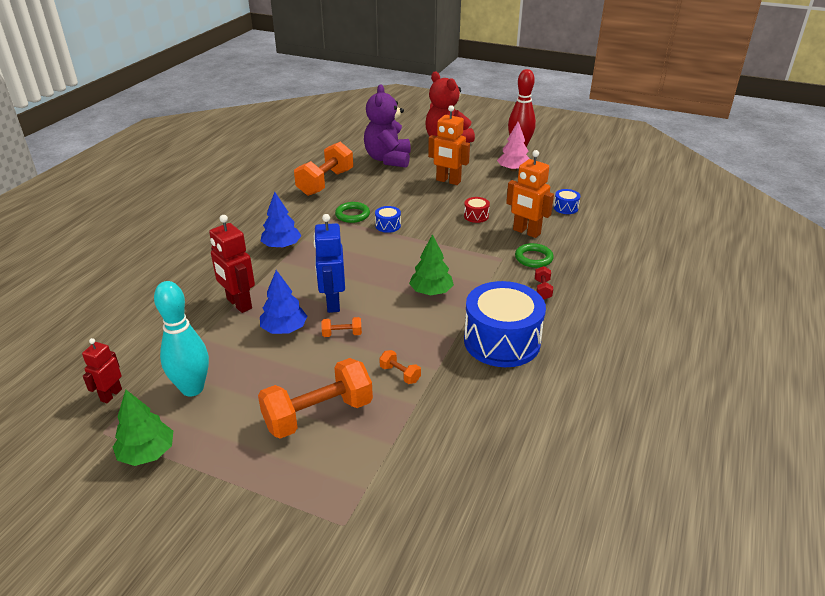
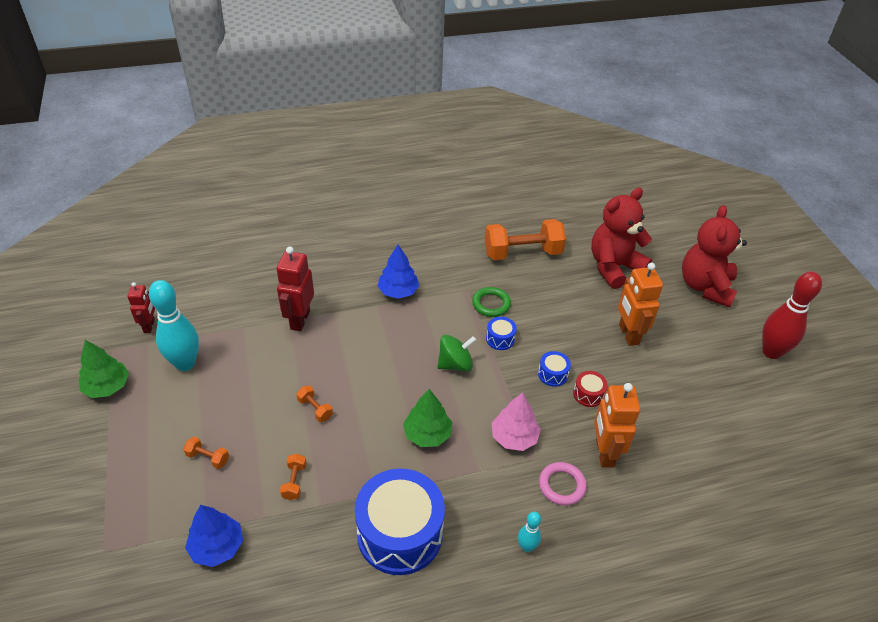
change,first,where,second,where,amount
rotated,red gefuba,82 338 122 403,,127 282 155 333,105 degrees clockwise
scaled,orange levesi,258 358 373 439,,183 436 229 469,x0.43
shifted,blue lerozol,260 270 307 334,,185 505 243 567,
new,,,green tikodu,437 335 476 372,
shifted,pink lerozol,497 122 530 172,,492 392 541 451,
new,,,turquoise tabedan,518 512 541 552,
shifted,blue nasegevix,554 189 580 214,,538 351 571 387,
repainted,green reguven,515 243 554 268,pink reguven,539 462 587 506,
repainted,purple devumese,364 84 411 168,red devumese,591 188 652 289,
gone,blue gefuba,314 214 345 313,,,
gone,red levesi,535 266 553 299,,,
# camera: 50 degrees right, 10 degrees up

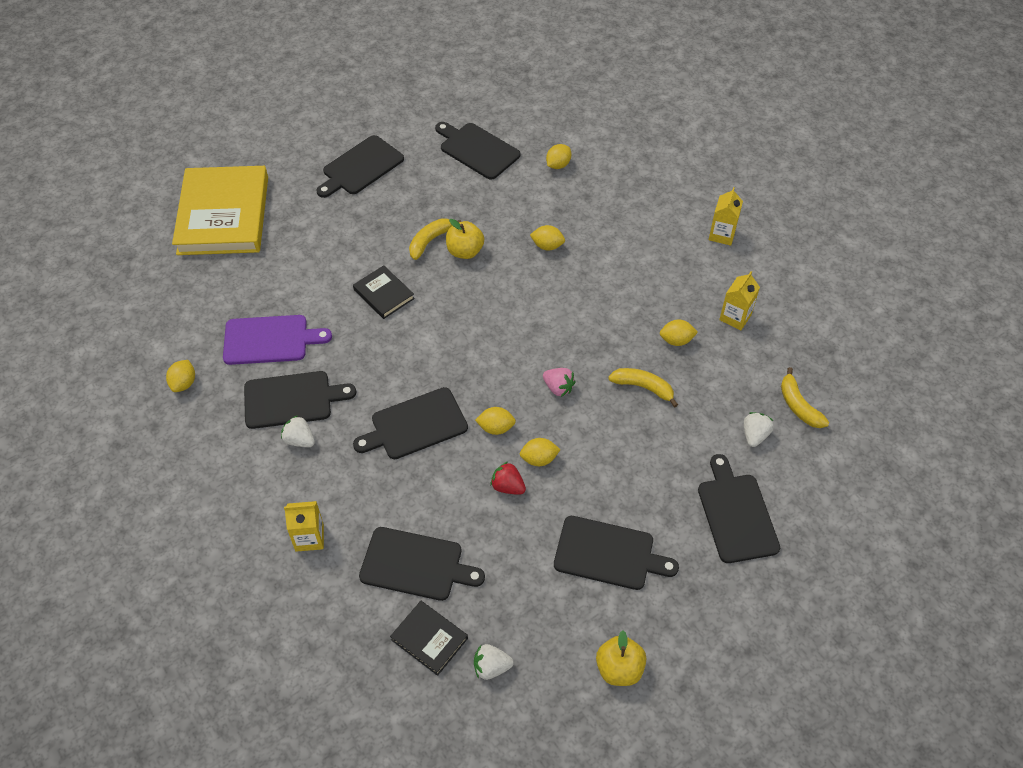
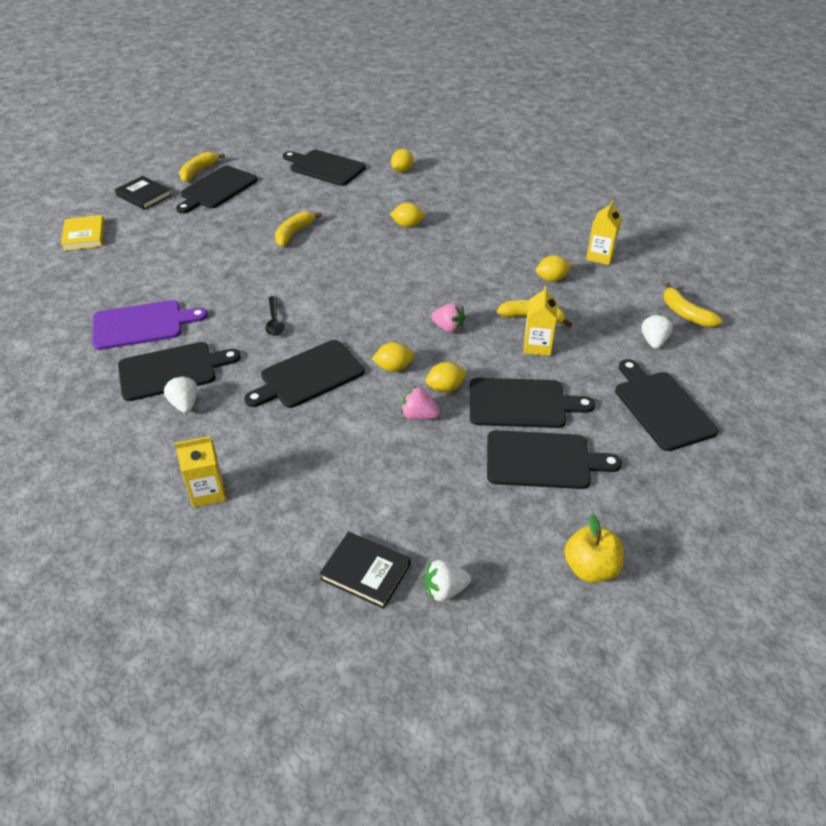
change,first,where,second,where,amount
scaled,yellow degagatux,172 166 268 255,,61 215 104 251,x0.46
shifted,black degagatux,353 265 415 319,,115 176 172 210,
rotated,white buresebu,281 415 315 447,,164 376 198 413,45 degrees clockwise
new,,,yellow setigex,179 152 225 182,
new,,,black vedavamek,265 296 284 336,
repainted,red buresebu,490 462 526 495,pink buresebu,401 386 440 420,
shifted,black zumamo,359 527 485 601,,470 378 595 428,
shifted,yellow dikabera,709 187 743 246,,524 286 557 356,
gone,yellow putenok,166 360 195 392,,,
gone,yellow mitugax,446 219 484 259,,,
# camera: 10 degrees left, 10 degrees down

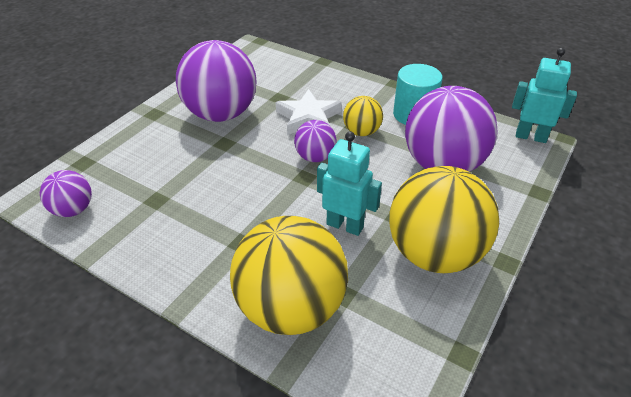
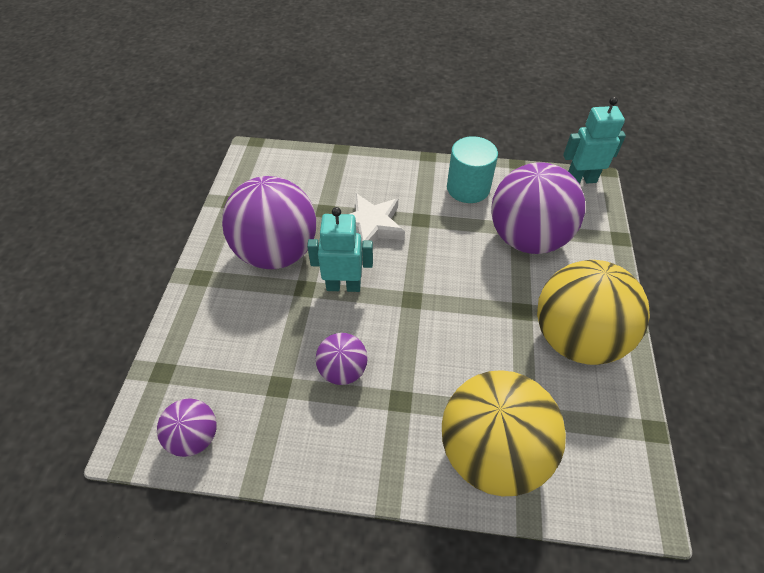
change,first,where,second,where,amount
shifted,turquoise gefuba,317 132 382 236,,307 207 373 292,
shifted,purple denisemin,294 120 337 162,,316 333 368 385,
gone,yellow denisemin,343 96 383 136,,,
# camera: 25 degrees left, 10 degrees up

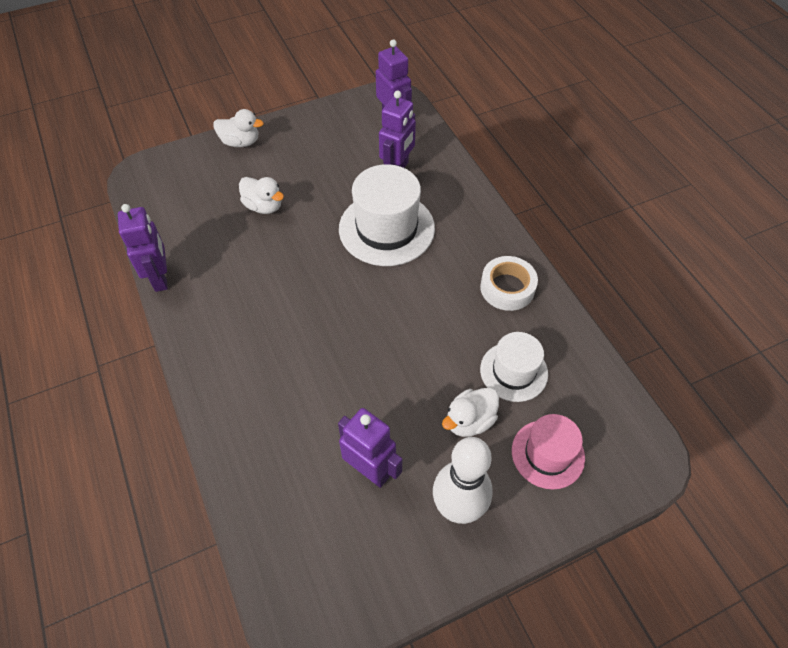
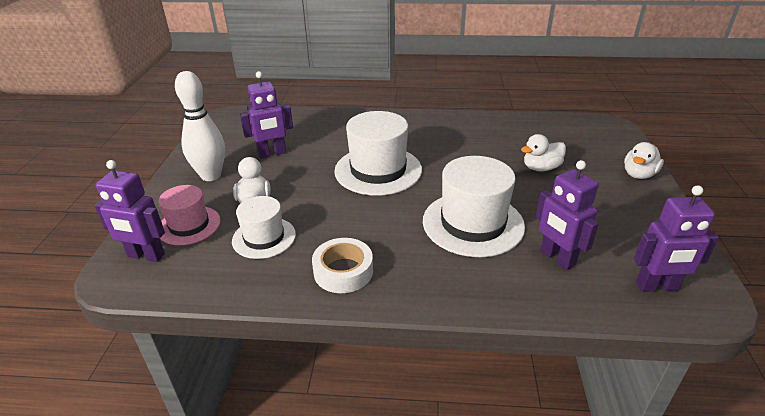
change,first,where,second,where,amount
shifted,purple gefuba,118 204 168 292,,94 160 165 262,
new,,,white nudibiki,334 111 422 196,
# camera: 120 degrees right, 20 degrees down

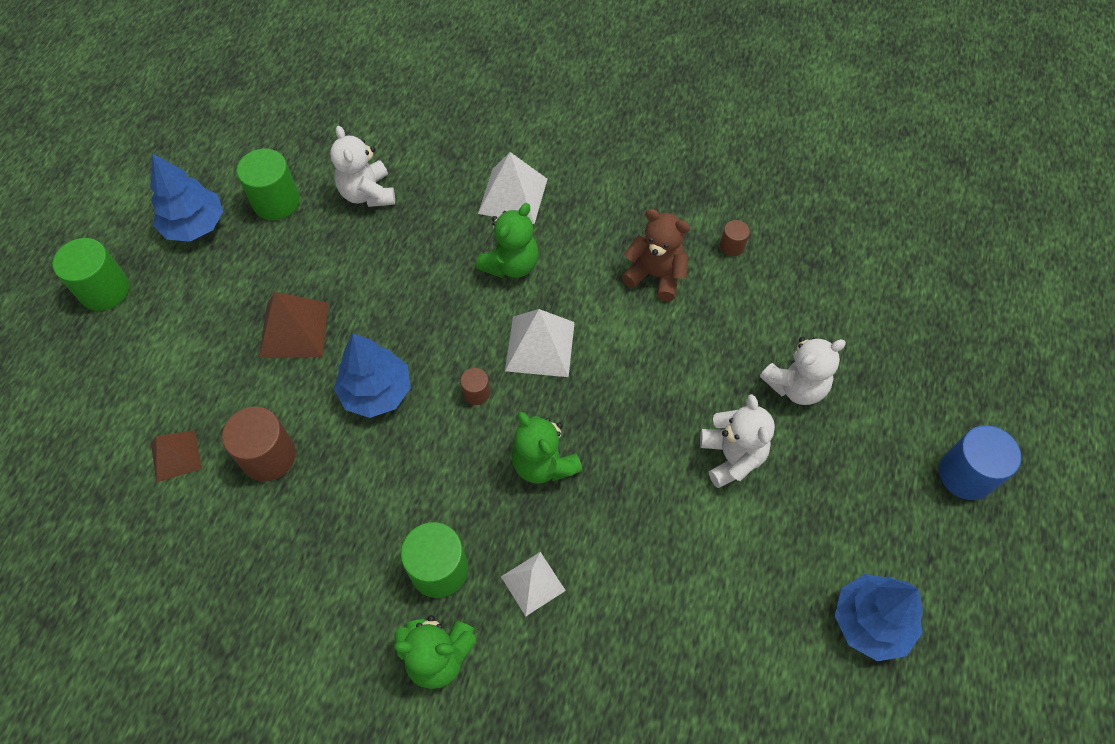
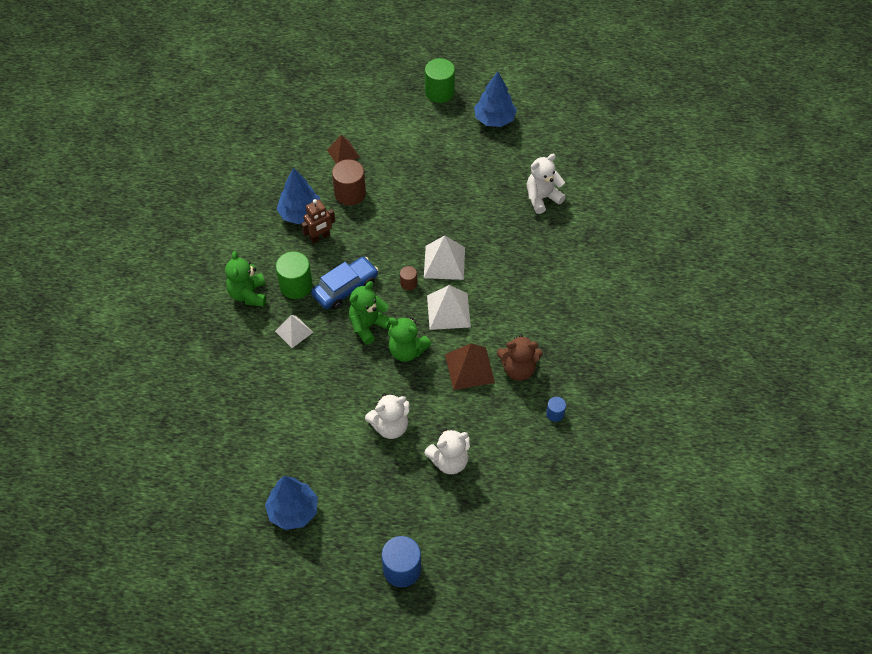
change,first,where,second,where,amount
shifted,blue lerozol,334 333 411 418,,277 168 321 224,
new,,,brown gefuba,301 199 335 244,
new,,,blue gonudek,311 257 378 310,
shifted,green devumese,476 203 539 278,,388 317 431 362,
shifted,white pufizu,478 152 547 224,,424 235 465 280,
rotated,white devumese,760 337 846 405,,424 428 470 474,75 degrees counterclockwise
shifted,brown pufizu,259 292 329 358,,445 343 495 390,
rotated,brown devumese,621 209 690 301,,497 335 543 381,75 degrees clockwise
repainted,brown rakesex,720 220 750 256,blue rakesex,546 397 566 422,
gone,green rakesex,237 149 300 220,,,
# camera: 80 degrees right, 5 degrees down

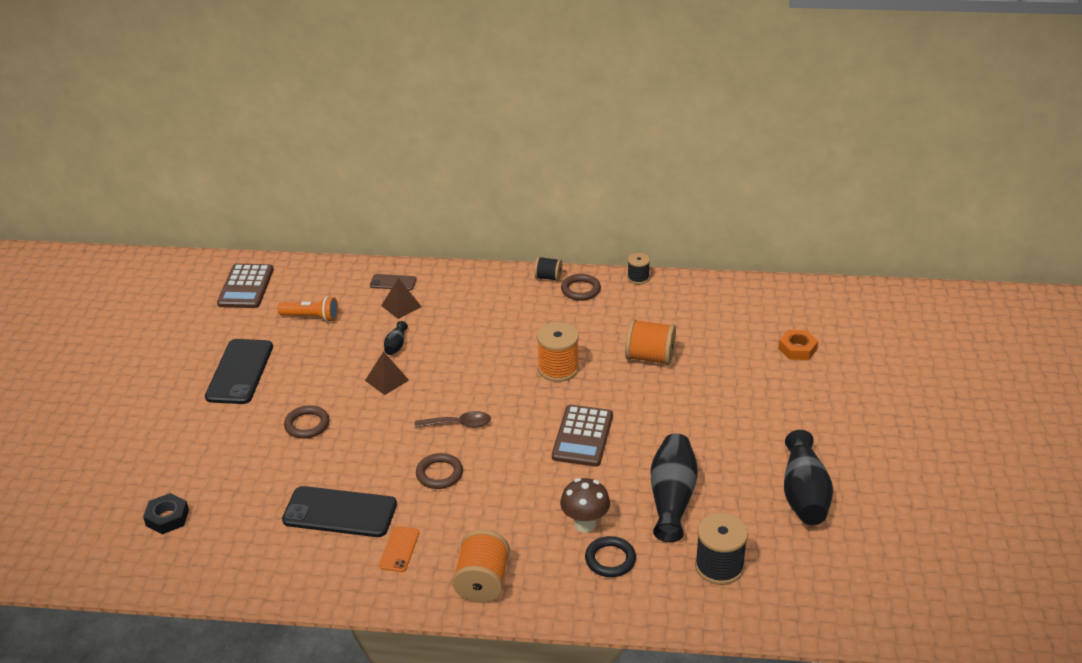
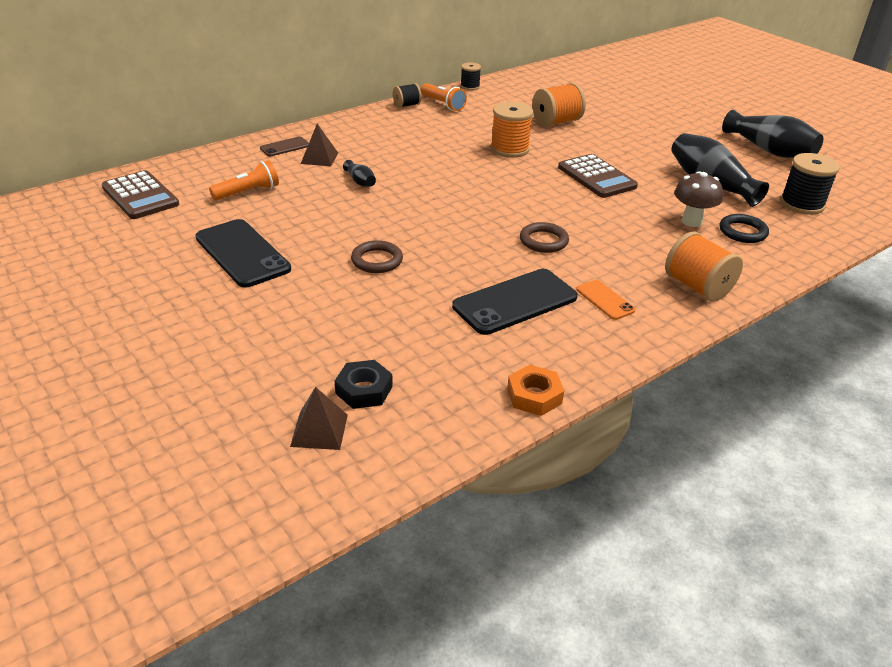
change,first,where,second,where,amount
shifted,brown pufizu,365 351 409 395,,290 387 348 450,
swapped,brown reguven,561 274 601 301,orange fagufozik,421 83 467 111,
shifted,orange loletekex,778 330 818 360,,507 365 564 416,
gone,brown vedavamek,415 411 491 428,,,
# camera: 45 degrees left, 0 degrees up

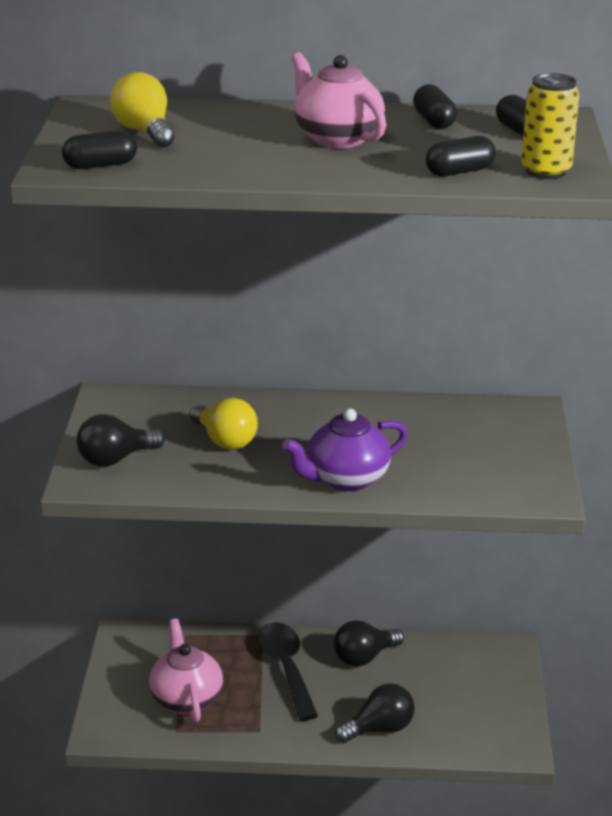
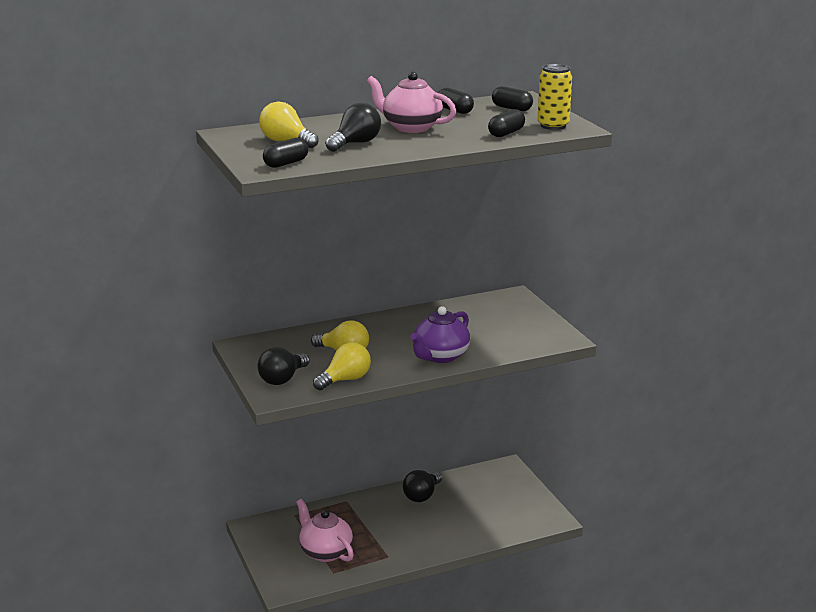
change,first,where,second,where,amount
new,,,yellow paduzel,313 342 371 390,
shifted,black paduzel,335 683 415 743,,325 103 381 152,
gone,black vedavamek,257 622 318 721,,,
# camera: 25 degrees left, 5 degrees down

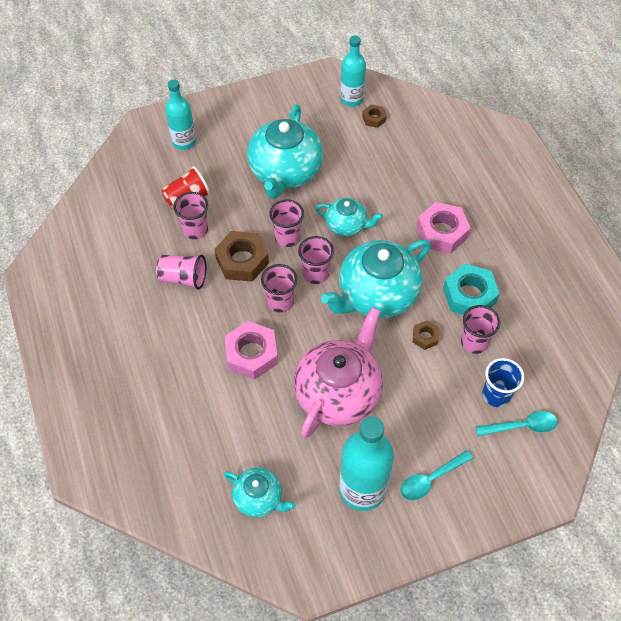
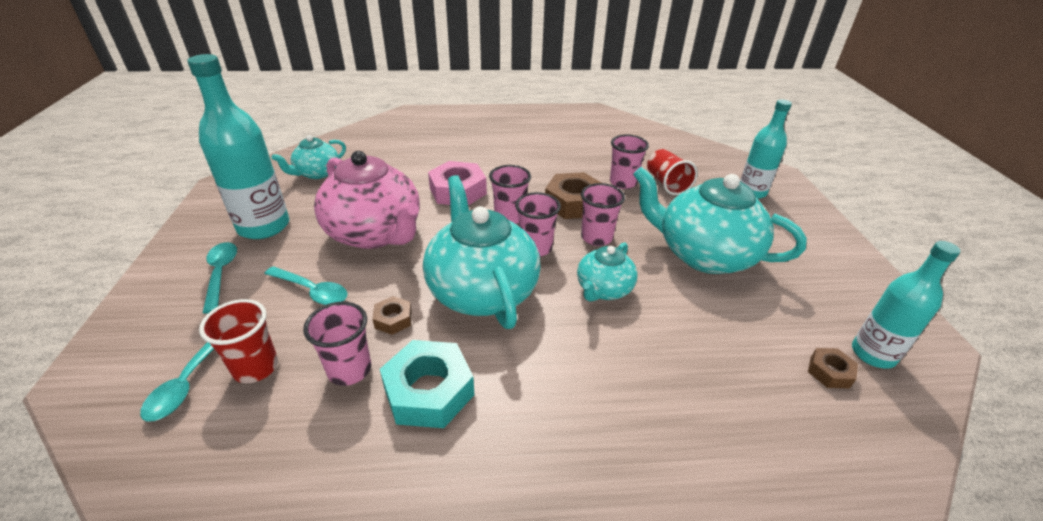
change,first,where,second,where,amount
repainted,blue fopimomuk,482 358 524 407,red fopimomuk,199 299 278 383,
new,,,turquoise vedavamek,264 266 348 305,
gone,pink fopimomuk,156 255 206 290,,,
gone,pink loletekex,417 202 471 254,,,
# camera: 105 degrees right, 20 degrees down

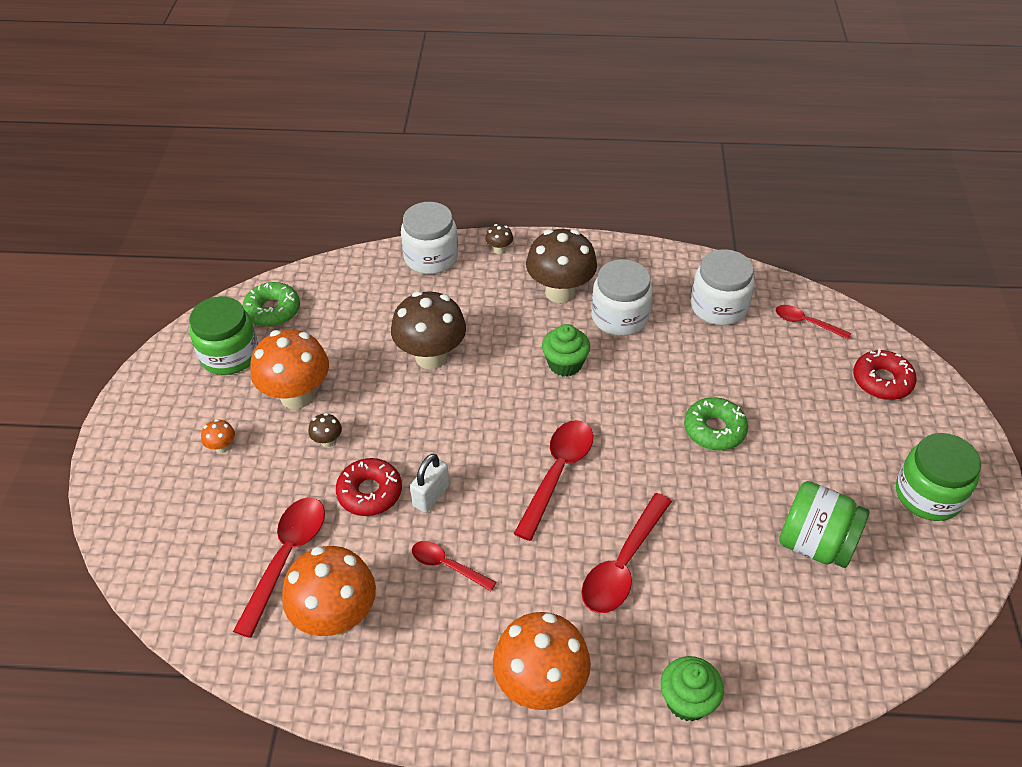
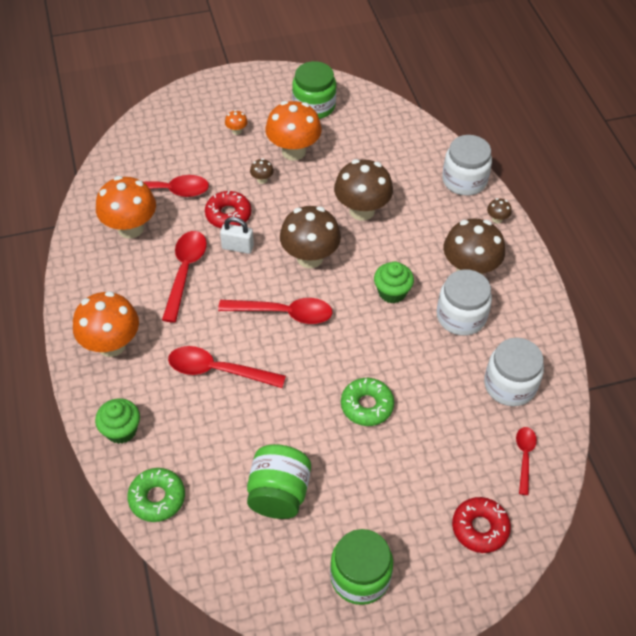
change,first,where,second,where,amount
shifted,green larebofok,243 282 300 327,,127 468 185 522,
scaled,red vedavamek,412 541 496 591,,162 231 207 323,x1.70
new,,,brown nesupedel,280 206 341 268,
# camera: 70 degrees right, 5 degrees up

